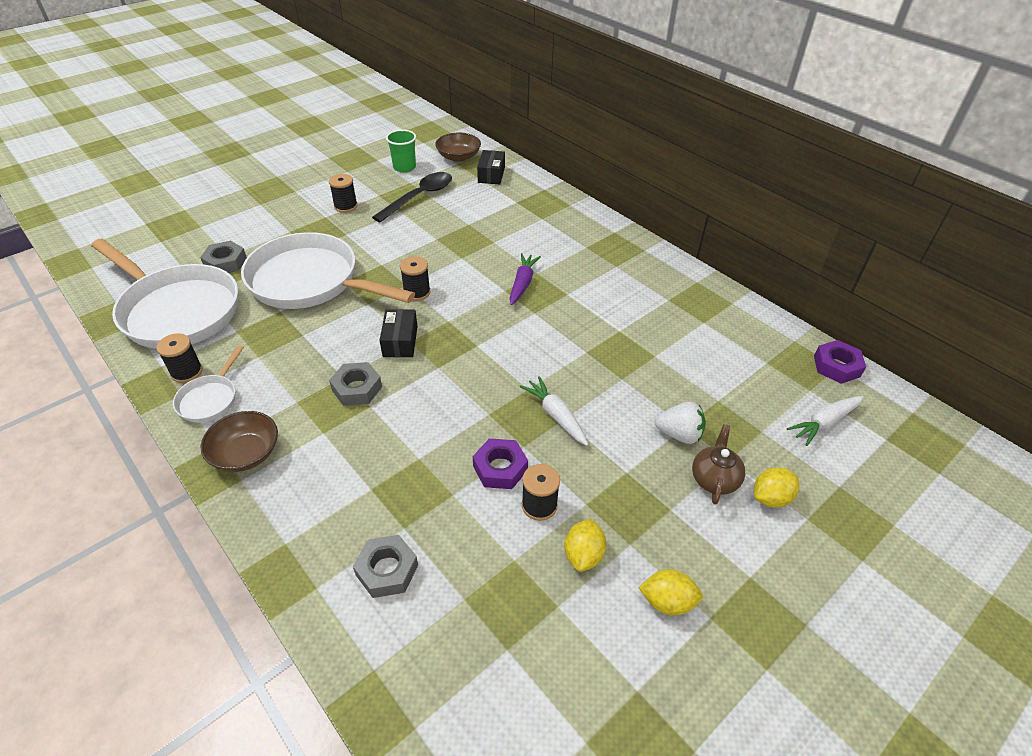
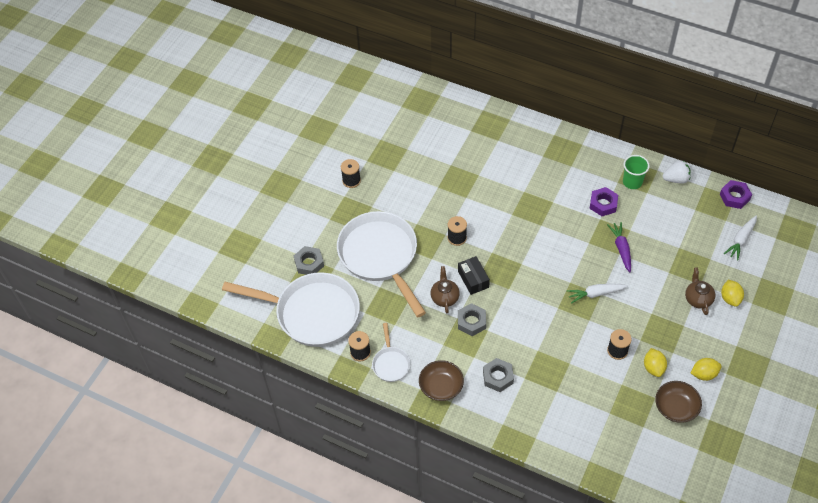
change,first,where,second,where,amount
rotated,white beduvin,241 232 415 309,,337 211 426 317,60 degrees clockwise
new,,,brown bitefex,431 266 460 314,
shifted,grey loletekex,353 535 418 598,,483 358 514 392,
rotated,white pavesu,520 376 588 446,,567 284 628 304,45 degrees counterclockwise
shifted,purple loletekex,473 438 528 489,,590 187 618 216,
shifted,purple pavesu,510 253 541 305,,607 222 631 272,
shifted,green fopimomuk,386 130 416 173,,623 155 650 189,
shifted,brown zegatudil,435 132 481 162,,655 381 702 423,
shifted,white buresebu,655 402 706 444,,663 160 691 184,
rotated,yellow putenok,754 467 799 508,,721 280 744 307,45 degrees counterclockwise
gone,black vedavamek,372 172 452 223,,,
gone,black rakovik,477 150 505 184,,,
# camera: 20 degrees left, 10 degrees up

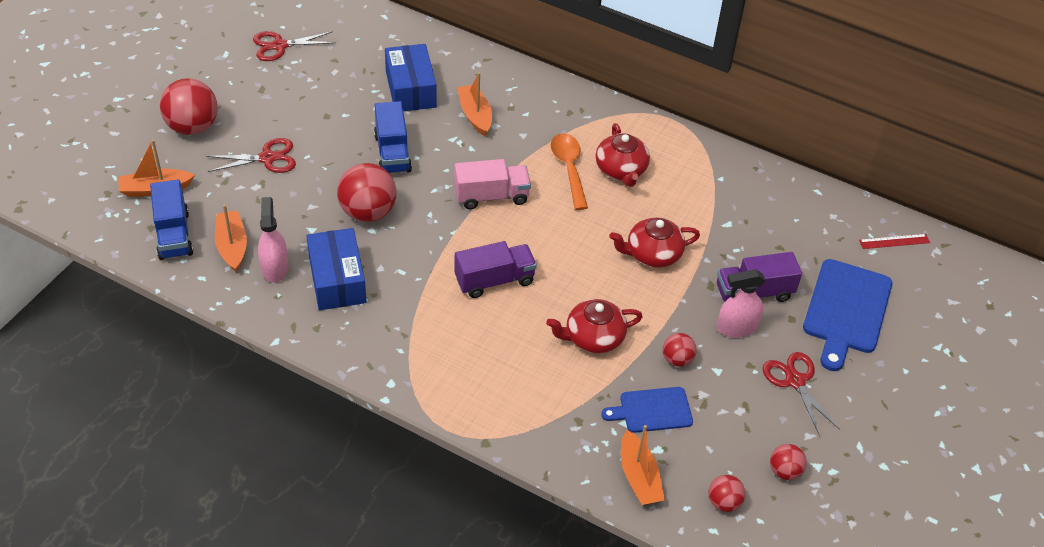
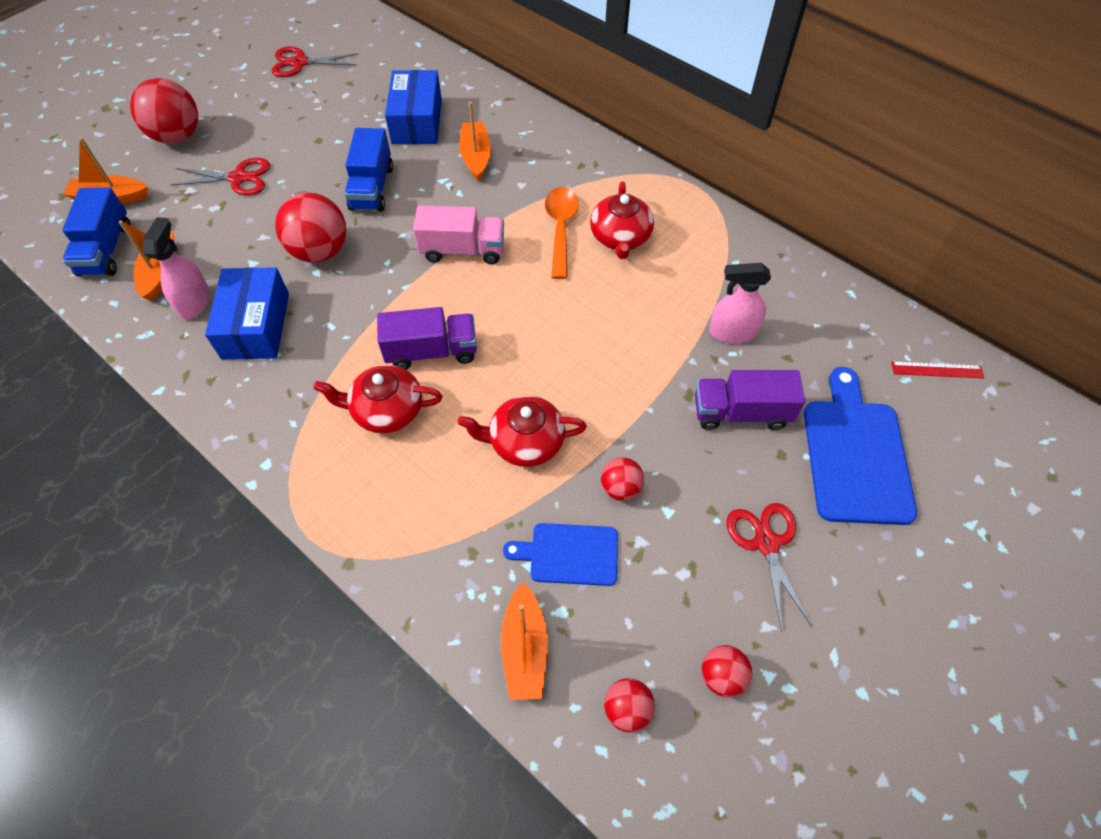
change,first,where,second,where,amount
shifted,red bitefex,609 217 700 268,,313 365 442 433,
shifted,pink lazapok,717 269 765 337,,709 263 771 343,
rotated,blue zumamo,803 259 892 371,,804 367 917 525,150 degrees clockwise
# camera: 15 degrees right, 10 degrees up

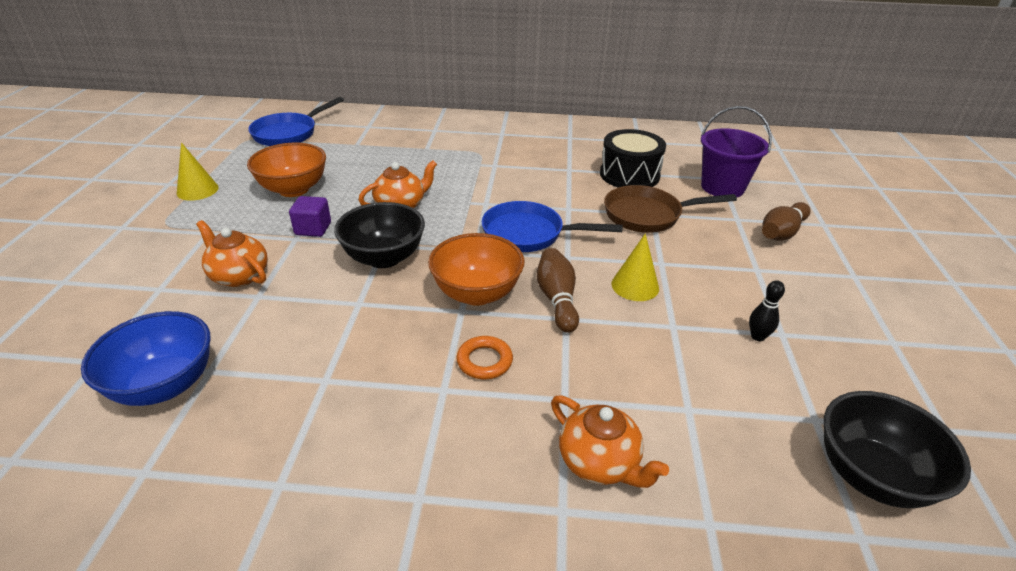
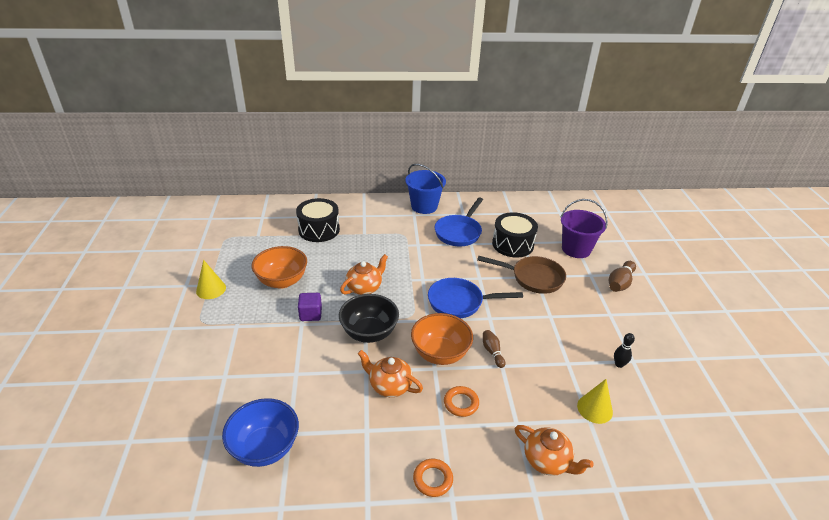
change,first,where,second,where,amount
new,,,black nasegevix,296 198 340 242,
shifted,orange bitefex,196 220 268 287,,358 350 423 397,
new,,,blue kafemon,405 164 446 214,
new,,,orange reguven,413 459 453 497,
shifted,blue beduvin,248 97 344 146,,435 197 483 246,
rotated,brown beduvin,604 185 737 233,,477 256 566 294,150 degrees counterclockwise
scaled,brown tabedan,537 248 579 333,,483 330 506 368,x0.65
shifted,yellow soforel,612 233 659 301,,577 379 613 424,
gone,black zegatudil,824 391 971 508,,,
# camera: 10 degrees left, 0 degrees up

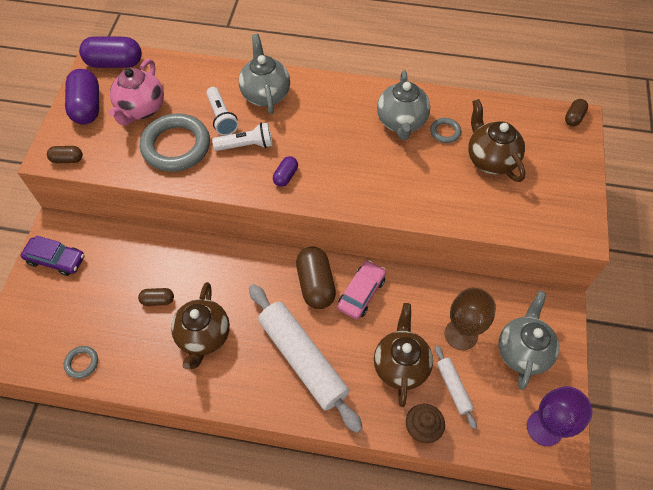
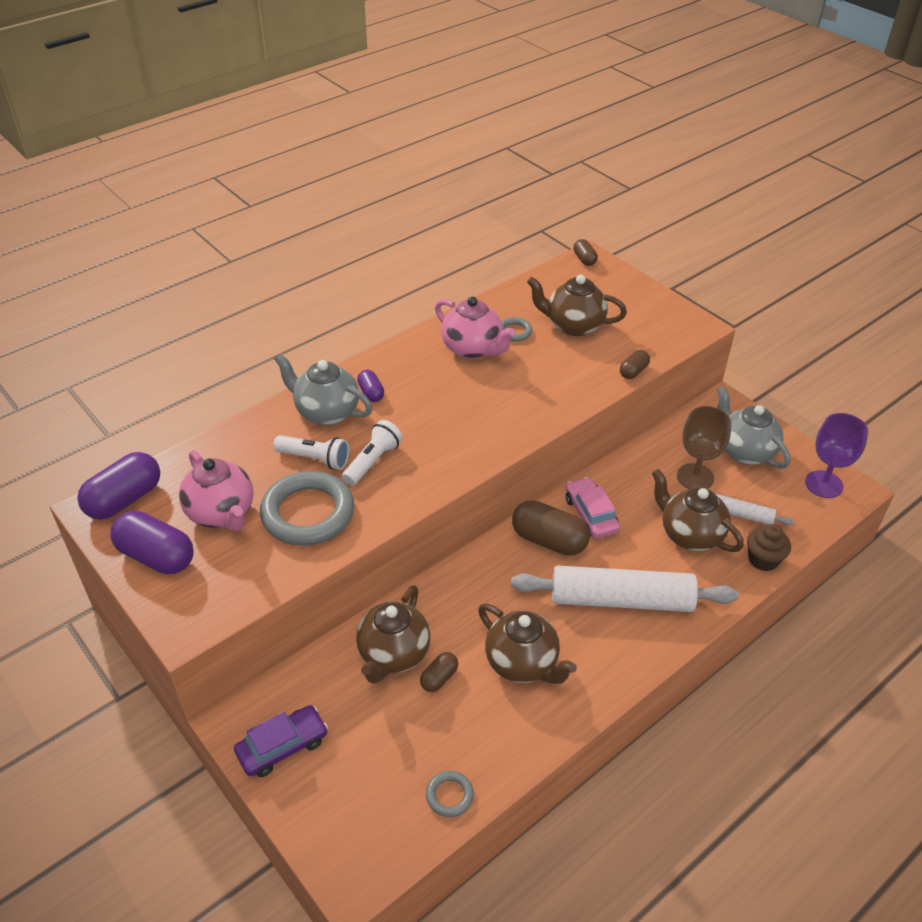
change,first,where,second,where,amount
new,,,brown bitefex,356 585 430 684,
shifted,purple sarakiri,273 156 298 187,,357 370 384 402,
repainted,grey bitefex,377 71 430 140,pink bitefex,435 297 516 359,
shifted,brown sarakiri,47 146 83 163,,620 350 650 379,
# camera: 50 degrees left, 15 degrees down

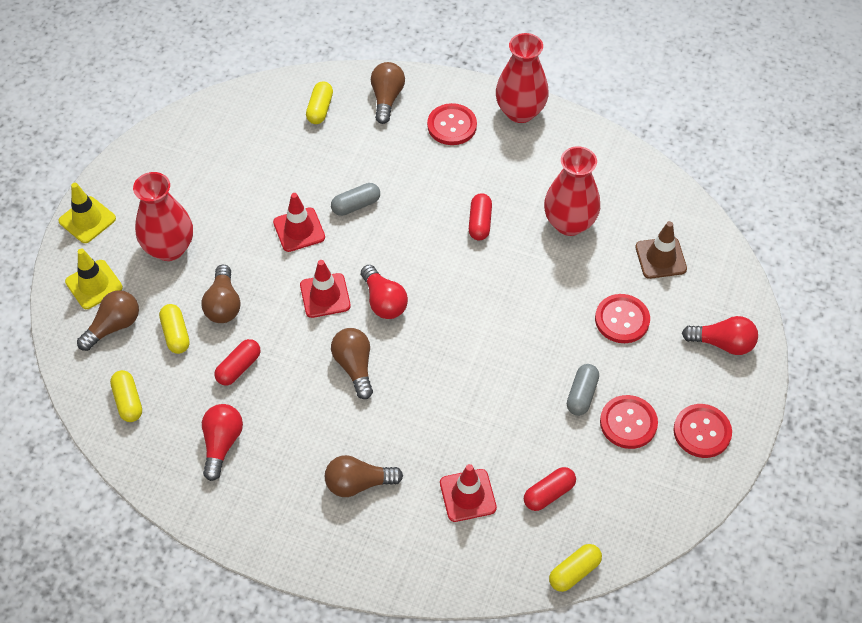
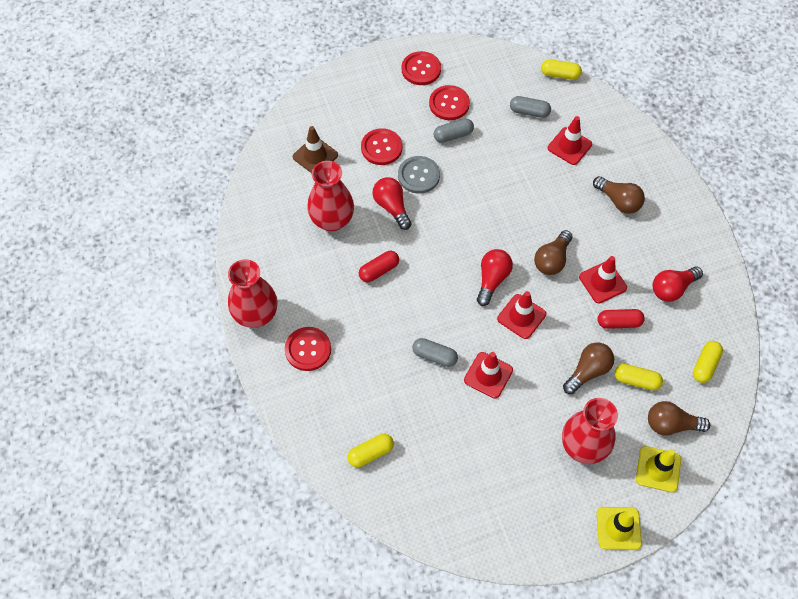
change,first,where,second,where,amount
shifted,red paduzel,682 316 758 355,,372 177 411 230,
new,,,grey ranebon,398 156 440 194,
repainted,red sarakiri,524 467 576 511,grey sarakiri,510 96 551 118,
new,,,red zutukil,579 256 627 303,
rotated,yellow sarakiri,159 304 190 354,,615 364 663 390,75 degrees clockwise
gone,brown paduzel,371 62 405 124,,,
# camera: 130 degrees left, 5 degrees up

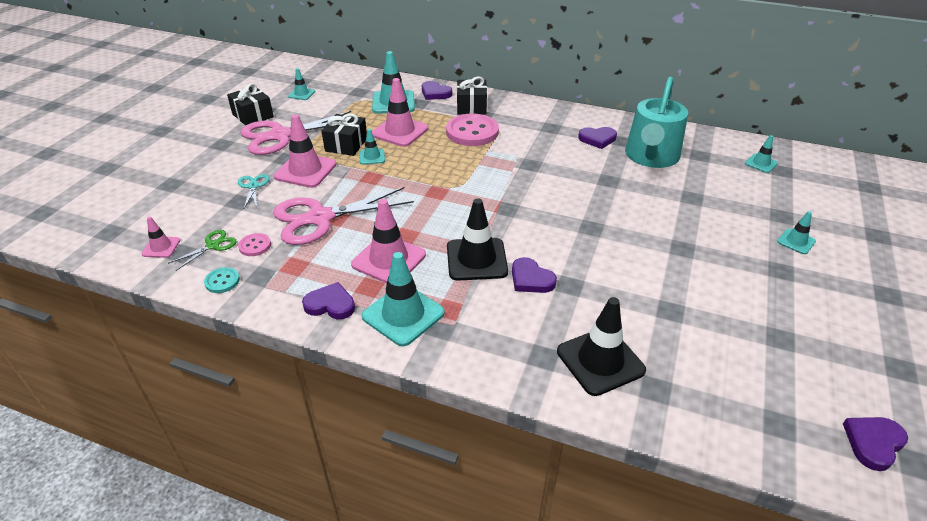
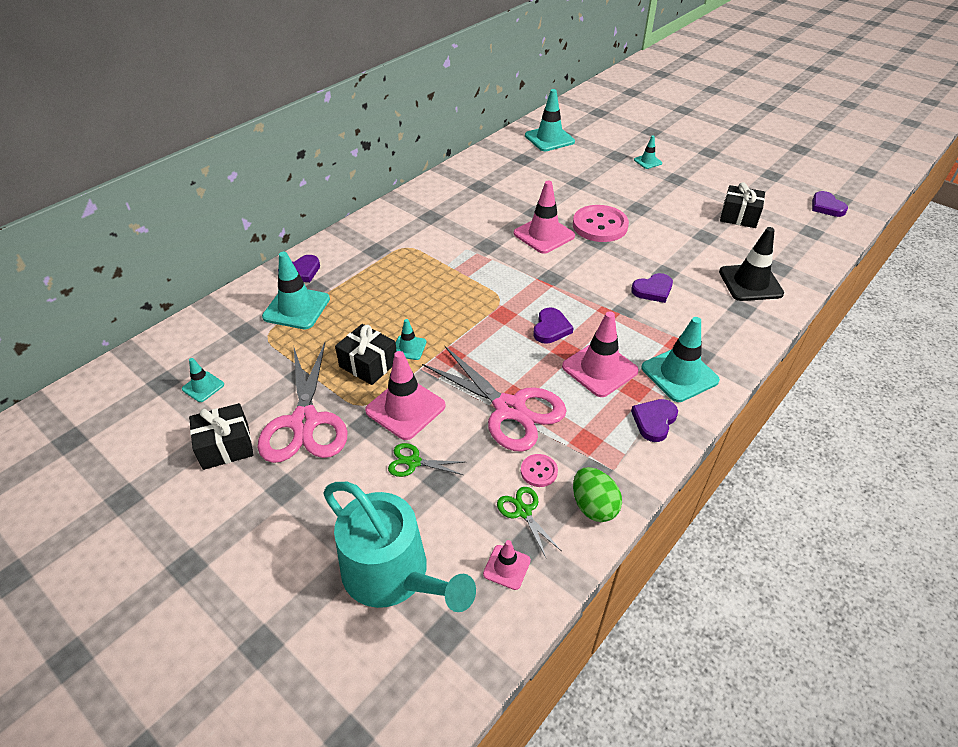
change,first,where,second,where,amount
shifted,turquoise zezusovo,625 77 688 168,,323 482 476 612,
repainted,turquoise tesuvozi,238 174 269 208,green tesuvozi,388 443 464 477,
rotated,pink tesuvozi,273 187 414 245,,422 346 567 452,45 degrees counterclockwise
shifted,pink zutukil,372 78 428 147,,514 181 575 254,
scaled,turquoise zutukil,745 135 778 173,,525 89 575 151,x1.90
shifted,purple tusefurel,578 127 617 149,,533 307 574 344,
shifted,pink ranebon,446 113 499 146,,573 205 629 242,
swapped,turquoise ranebon,204 267 240 293,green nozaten,573 467 622 522,
shifted,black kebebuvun,457 77 487 115,,720 182 765 228,
gone,black zutukil,447 198 508 281,,,
# camera: 70 degrees left, 5 degrees up

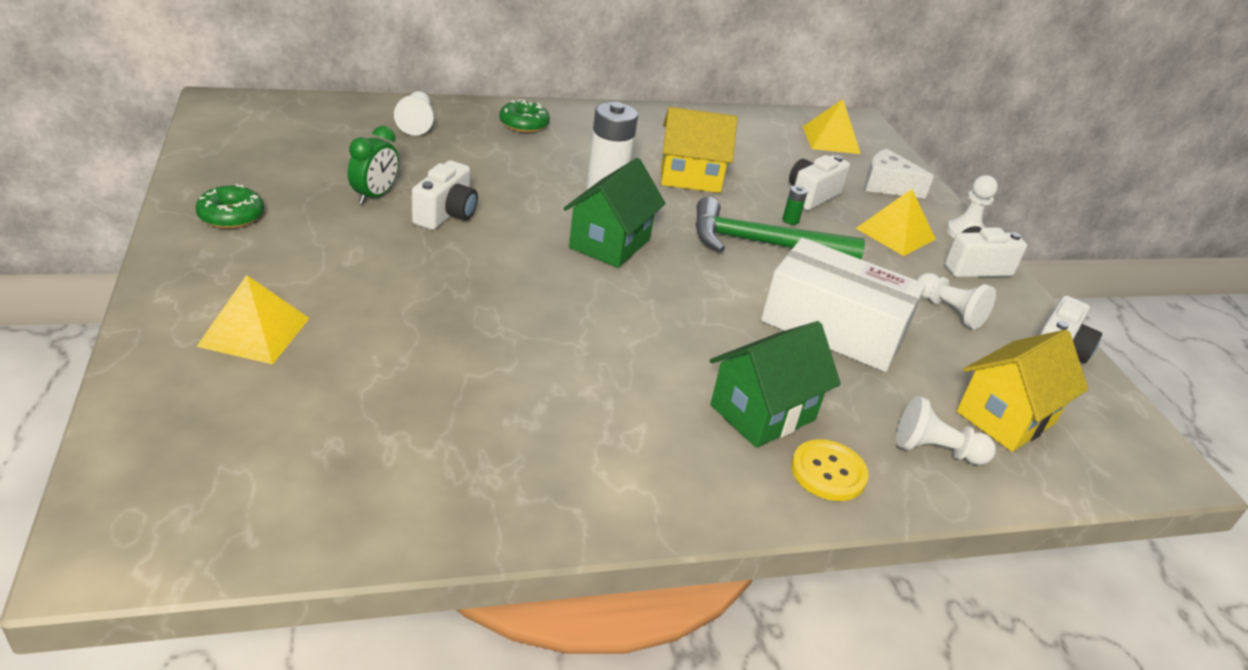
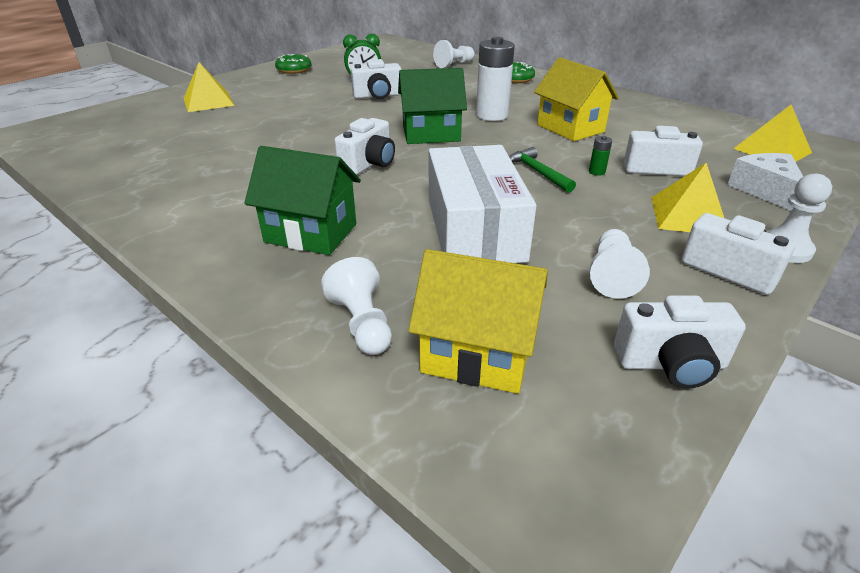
change,first,where,second,where,amount
new,,,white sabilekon,334 118 395 175,
scaled,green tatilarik,695 197 865 259,,509 147 576 193,x0.54
gone,yellow ranebon,791 439 869 501,,,
# camera: 60 degrees right, 0 degrees up

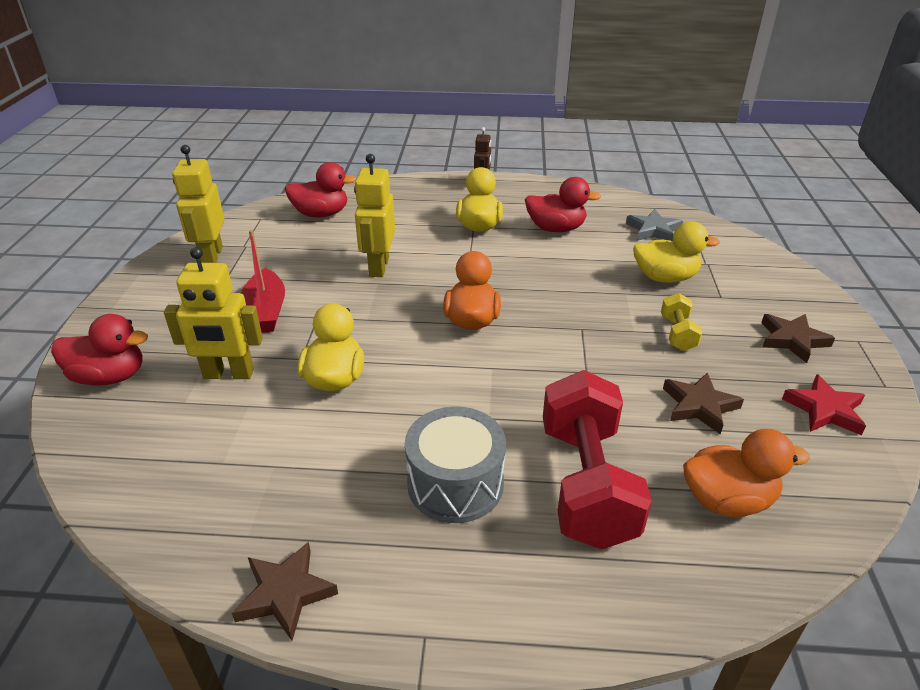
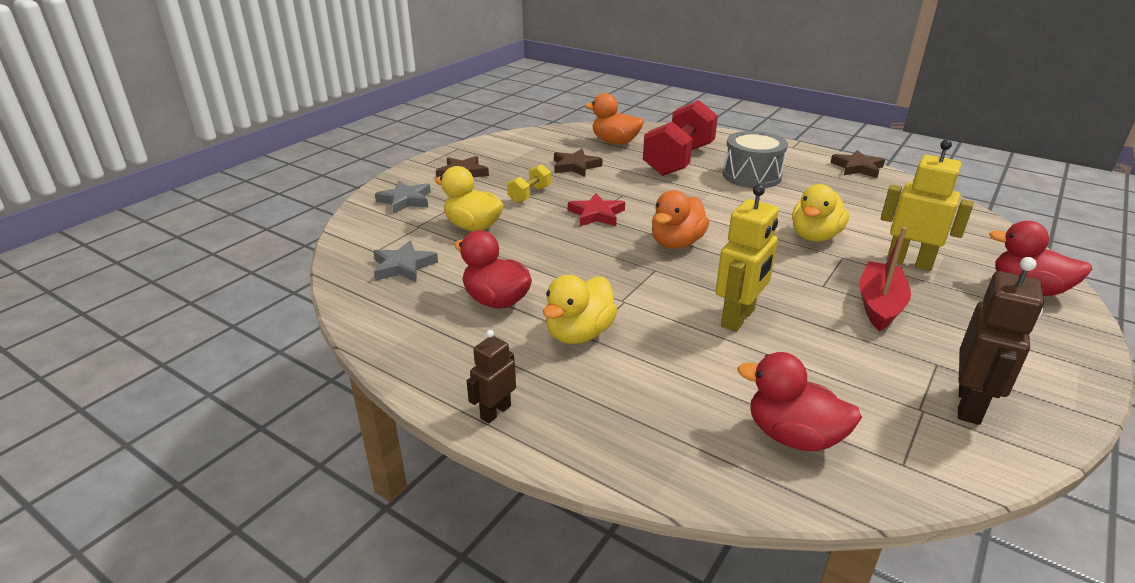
change,first,where,second,where,amount
new,,,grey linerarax,375 181 431 214,
shifted,red linerarax,782 374 866 435,,568 193 625 226,
repainted,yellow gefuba,172 145 224 263,brown gefuba,958 257 1044 425,
# camera: 150 degrees left, 5 degrees down

